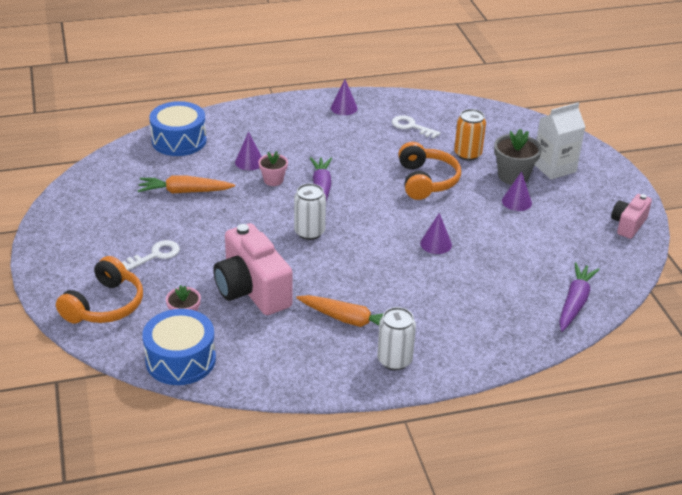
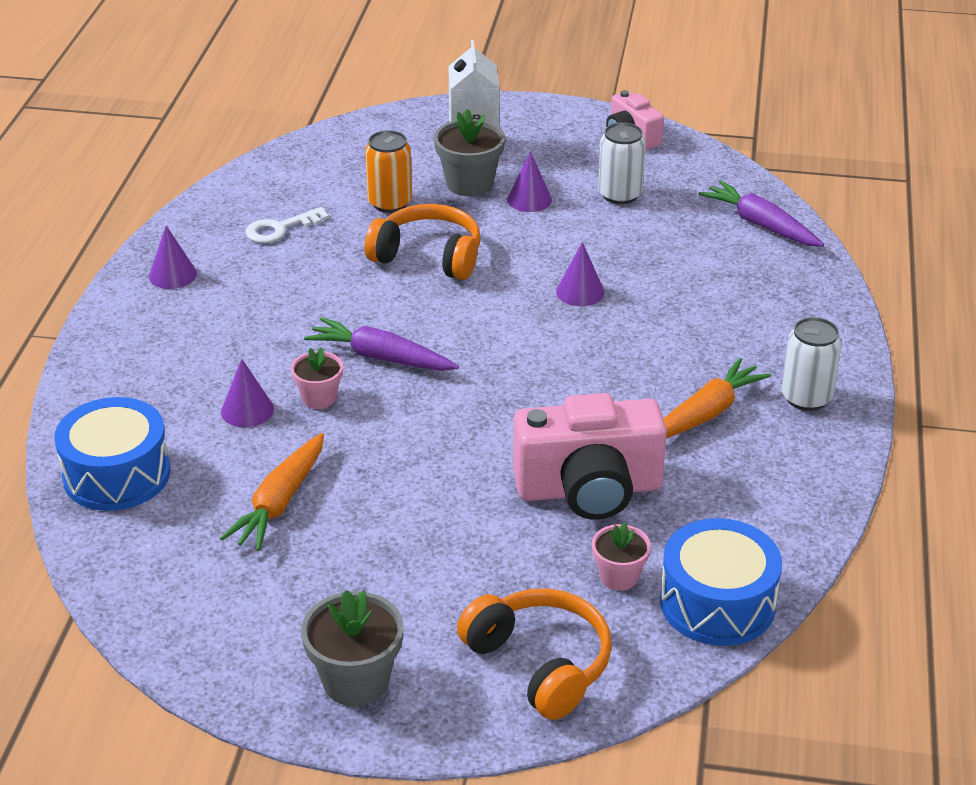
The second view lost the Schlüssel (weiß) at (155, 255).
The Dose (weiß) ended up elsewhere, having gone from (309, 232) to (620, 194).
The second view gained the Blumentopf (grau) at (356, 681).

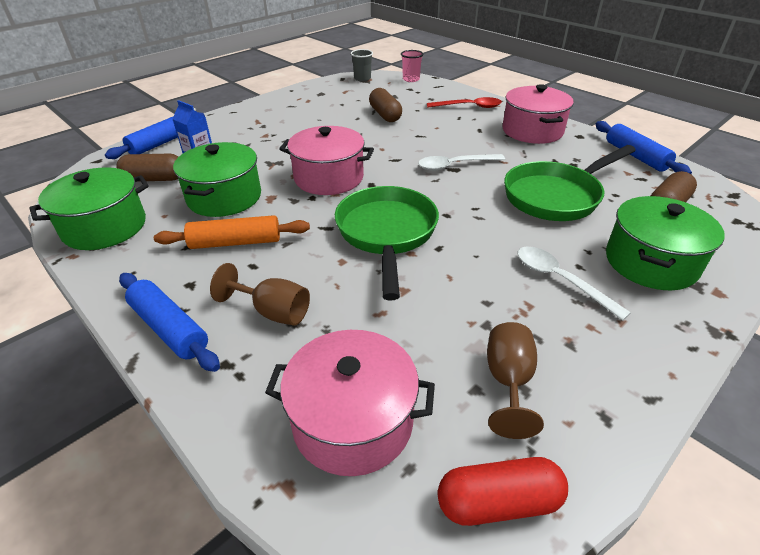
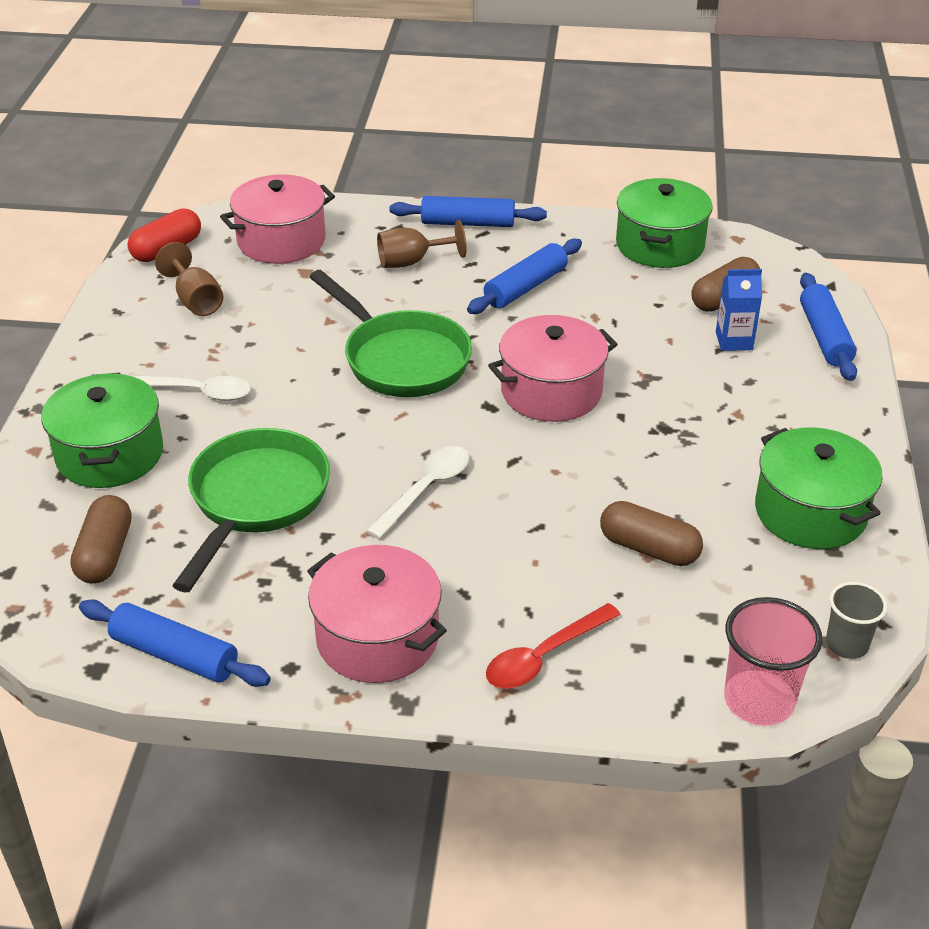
What was the Nudelholz (orange) at (235, 242) turned into the Nudelholz (blau) at (525, 287).
The Kochtopf (grün) ended up elsewhere, having gone from (224, 197) to (810, 512).
The size of the Becher (rosa) at (411, 79) changed by a factor of 1.59.

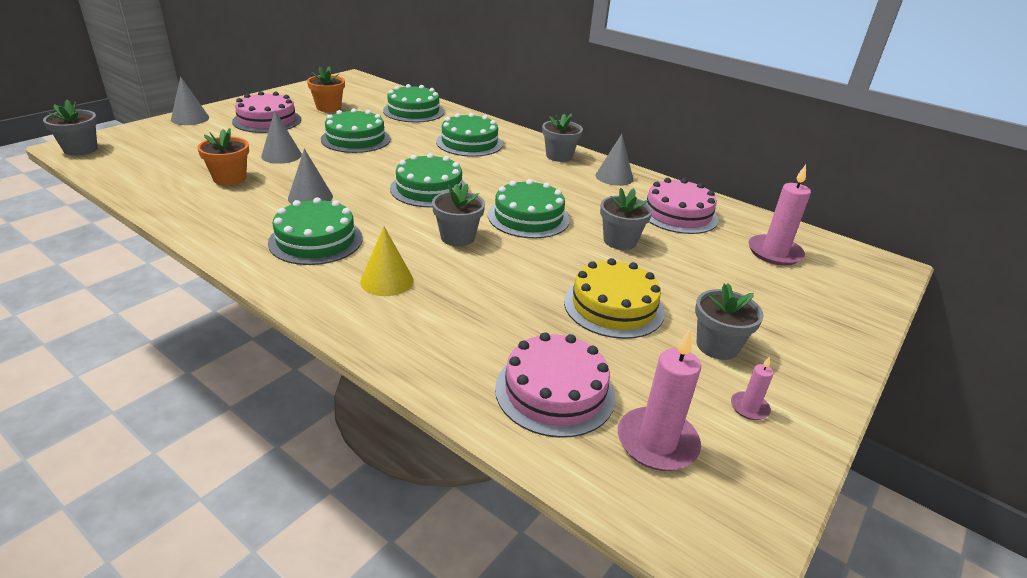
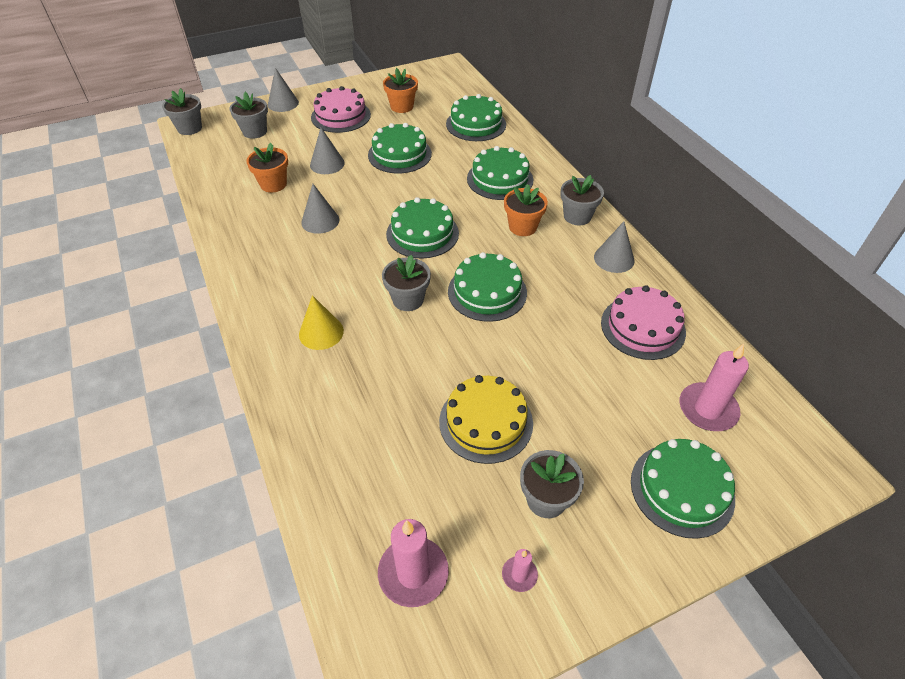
The Kuchen (grün) ended up elsewhere, having gone from (316, 240) to (682, 489).
The second view lost the Kuchen (rosa) at (555, 391).
The Blumentopf (grau) ended up elsewhere, having gone from (620, 241) to (255, 132).
The second view gained the Blumentopf (orange) at (522, 227).

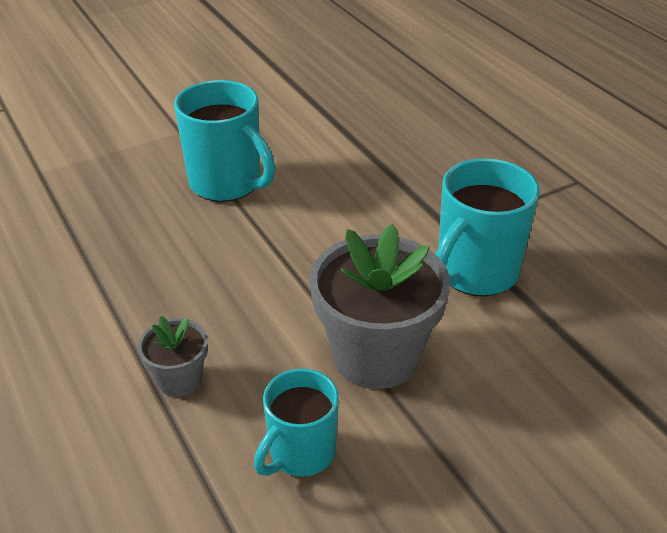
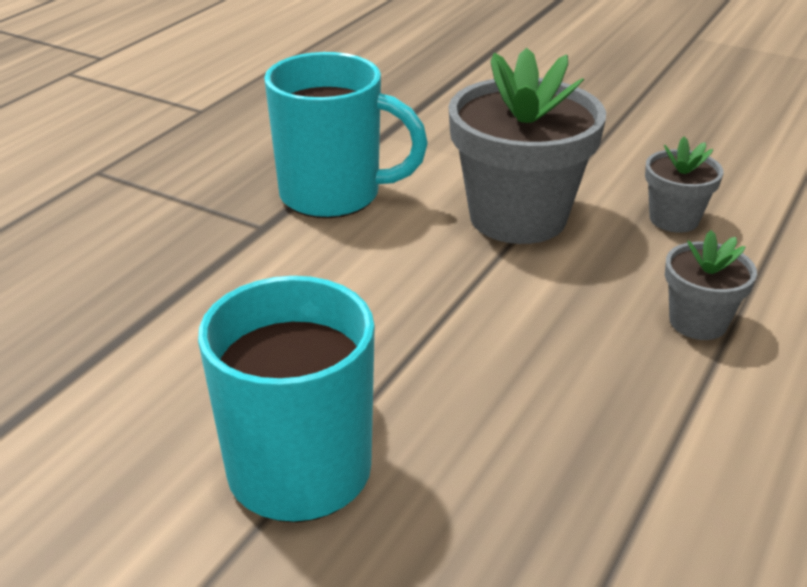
Where the Tasse (türkis) stood at (300, 453), the Blumentopf (grau) came to stand at (674, 219).

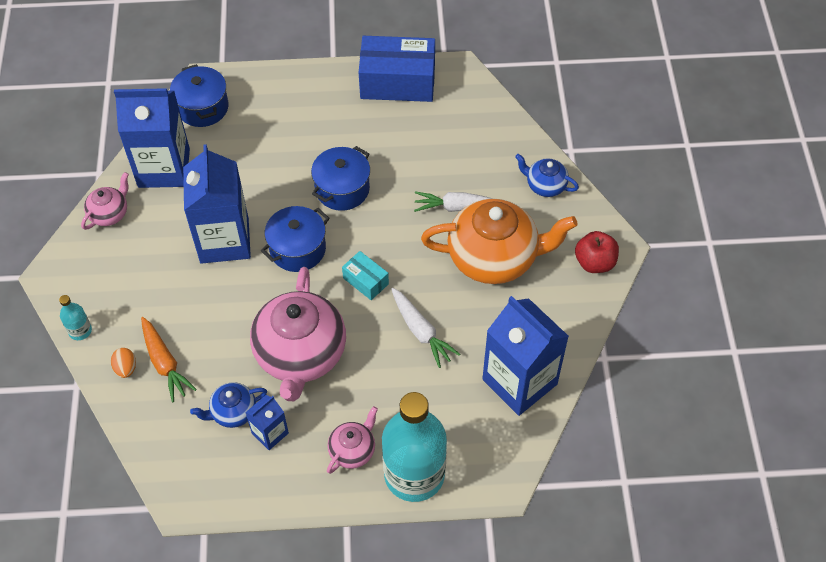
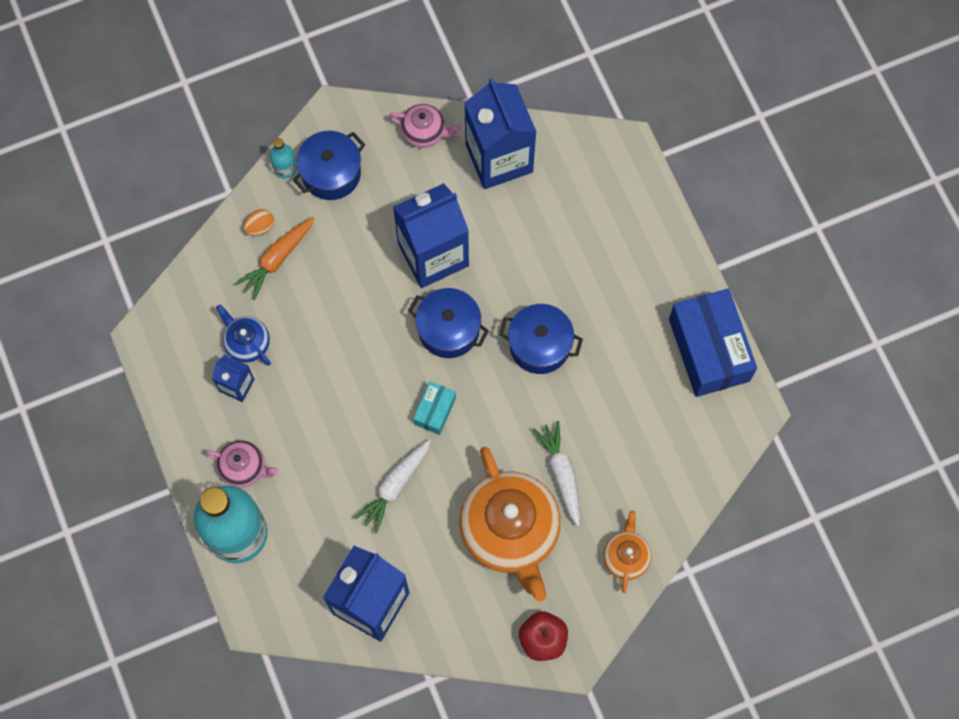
The Kochtopf (blau) ended up elsewhere, having gone from (202, 107) to (331, 173).
The second view lost the Teekanne (rosa) at (300, 355).
What was the Teekanne (blau) at (545, 185) turned into the Teekanne (orange) at (626, 557).

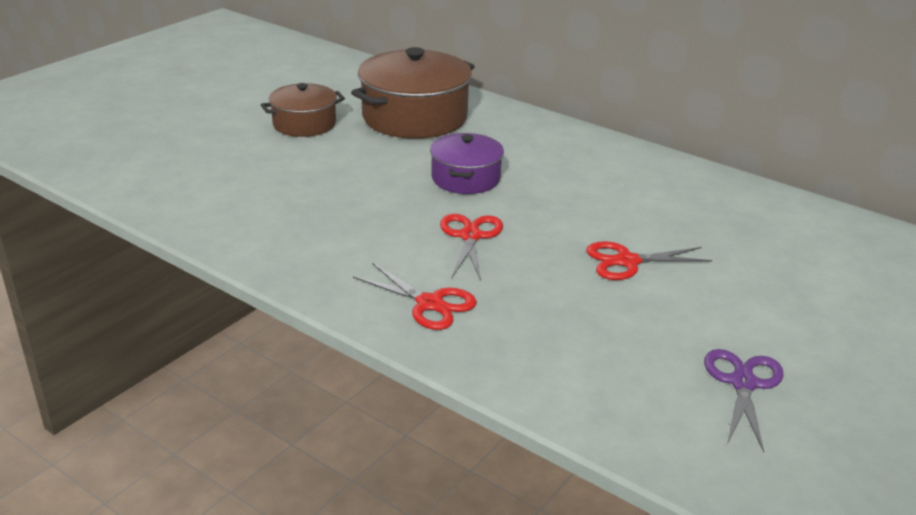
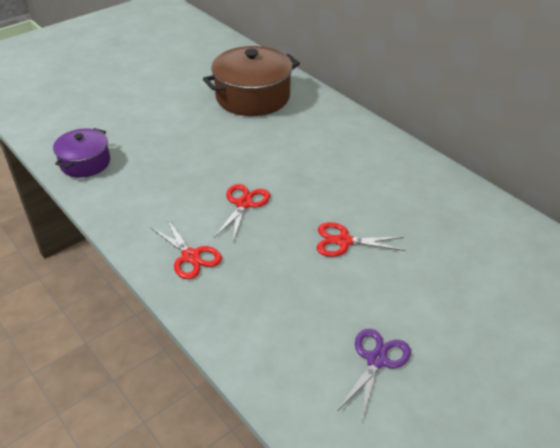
The second view lost the Kochtopf (braun) at (304, 124).
The Kochtopf (lila) ended up elsewhere, having gone from (466, 178) to (85, 163).

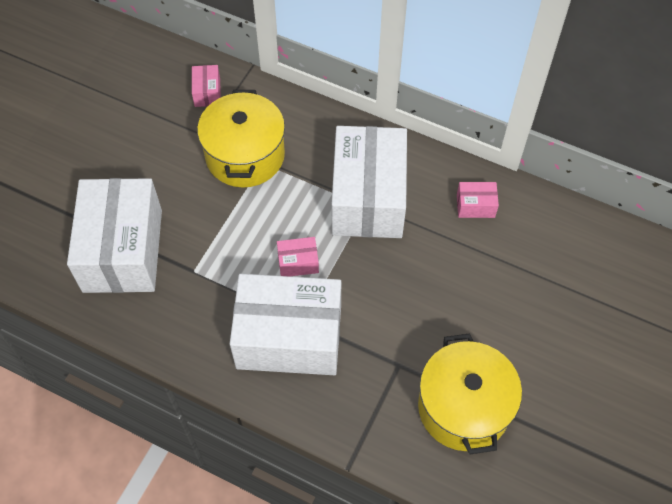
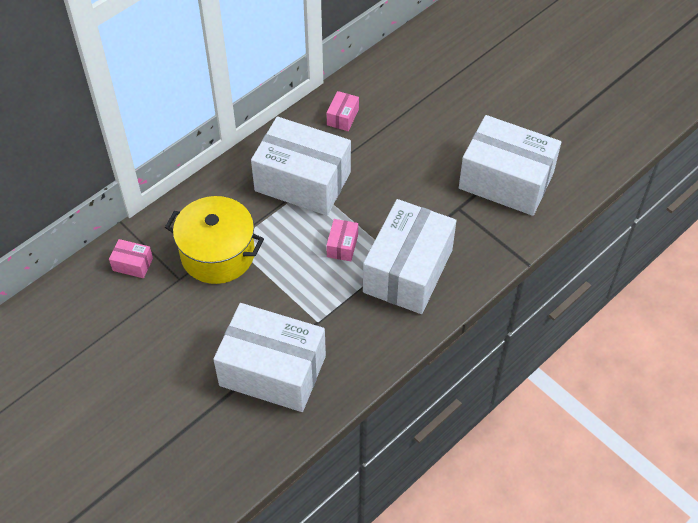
Where the Kochtopf (gelb) stood at (463, 407), the Schachtel (weiß) came to stand at (506, 181).

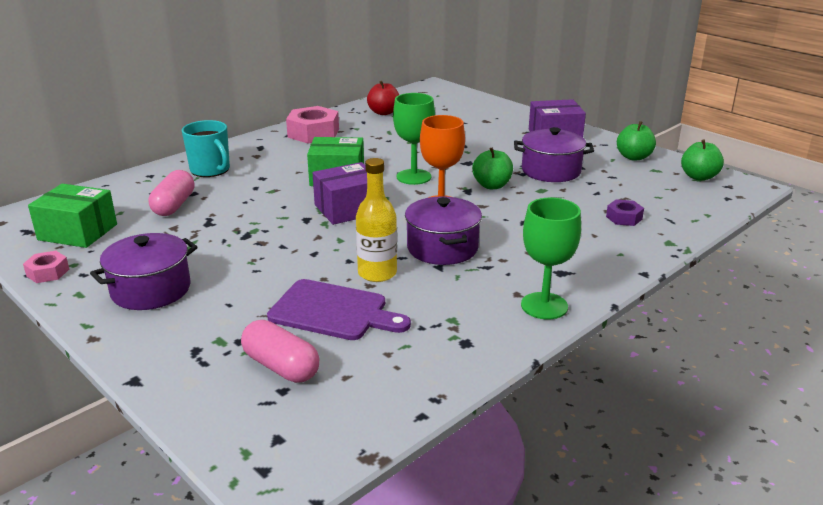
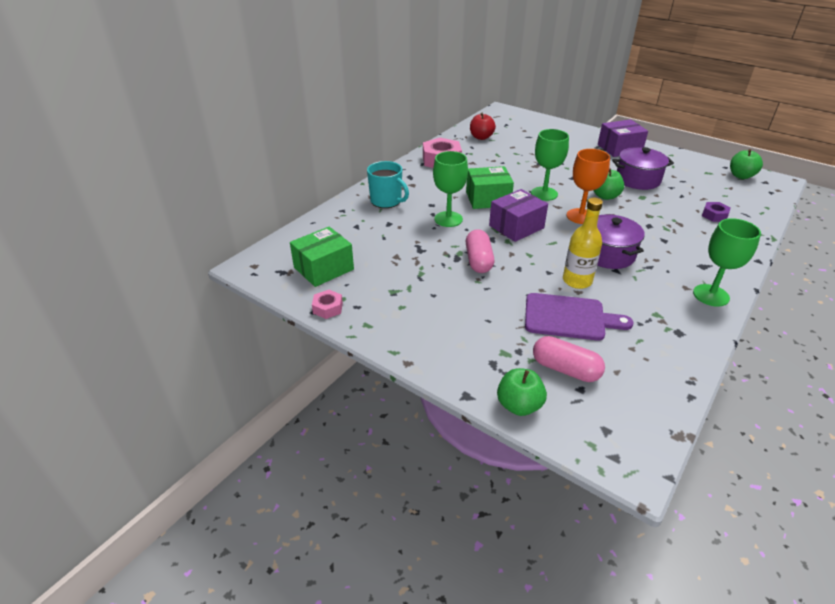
The Schachtel (grün) at (78, 232) ended up facing another way, 45 degrees counterclockwise from before.
The second view lost the Kochtopf (lila) at (151, 290).
The Kapsel (rosa) ended up elsewhere, having gone from (174, 205) to (478, 261).
The Apfel (grün) ended up elsewhere, having gone from (633, 157) to (519, 405).
The second view gained the Kelch (grün) at (448, 219).

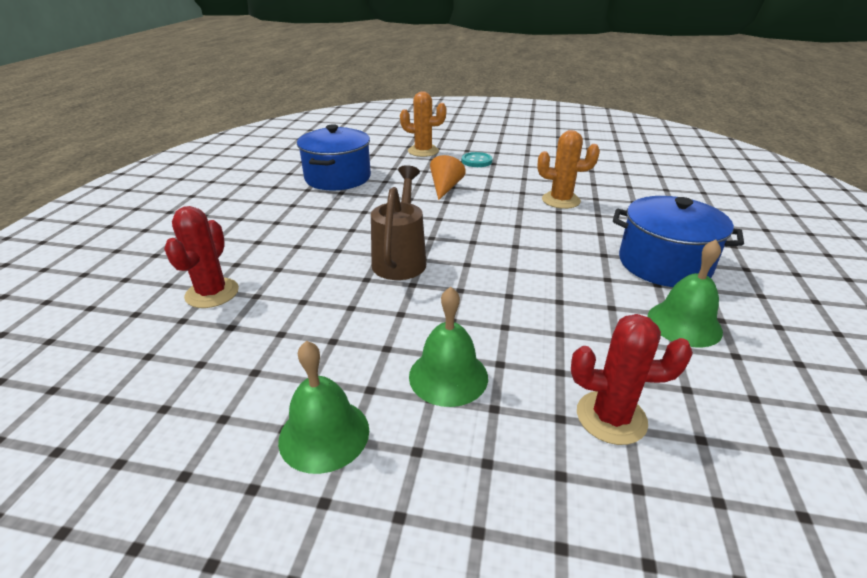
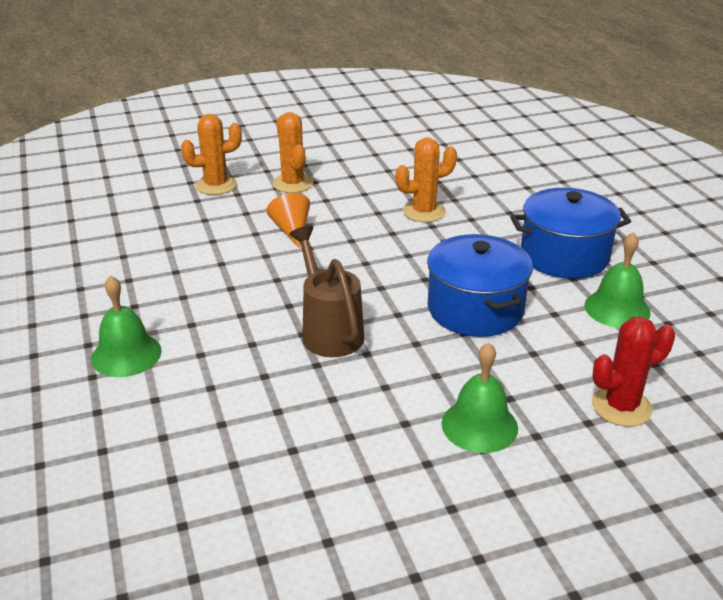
The second view lost the Kaktus (rot) at (212, 293).
The Glocke (grün) ended up elsewhere, having gone from (324, 434) to (126, 354).
The Kochtopf (blau) ended up elsewhere, having gone from (338, 178) to (475, 309).
Where the Knopf (türkis) stood at (476, 161), the Kaktus (orange) came to stand at (293, 184).

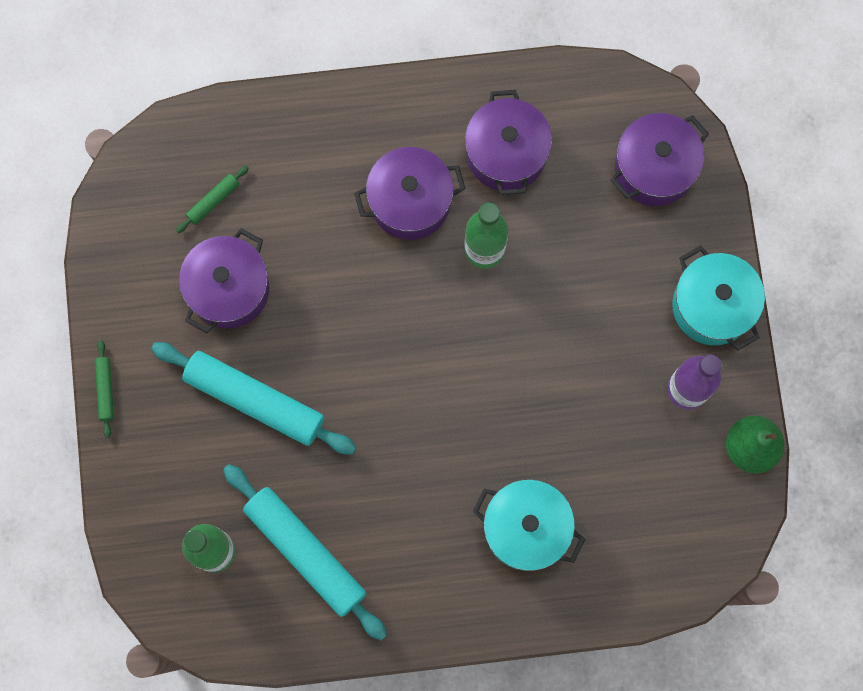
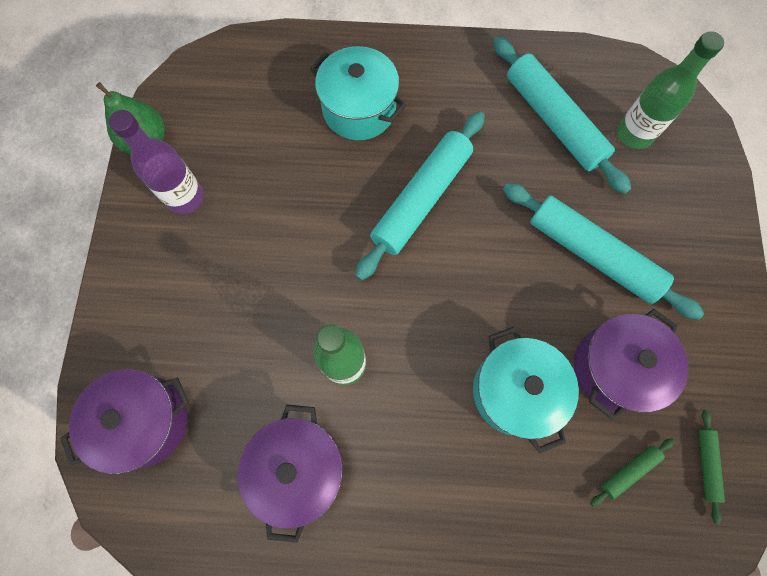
The Nudelholz (grün) ended up elsewhere, having gone from (105, 390) to (706, 464).
The second view lost the Kochtopf (lila) at (410, 202).
The Kochtopf (türkis) ended up elsewhere, having gone from (712, 306) to (514, 391).
The second view gained the Nudelholz (türkis) at (421, 199).

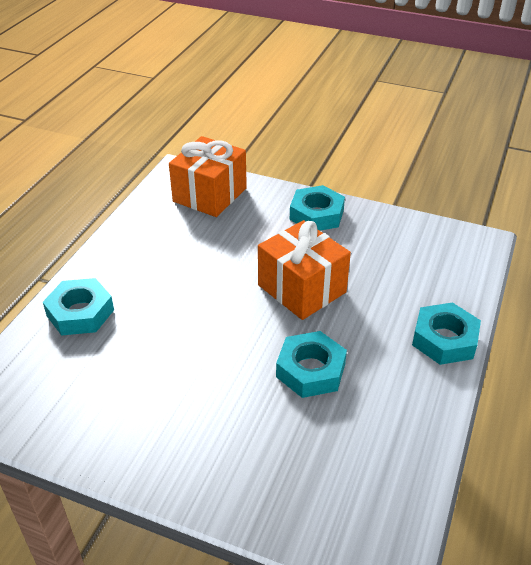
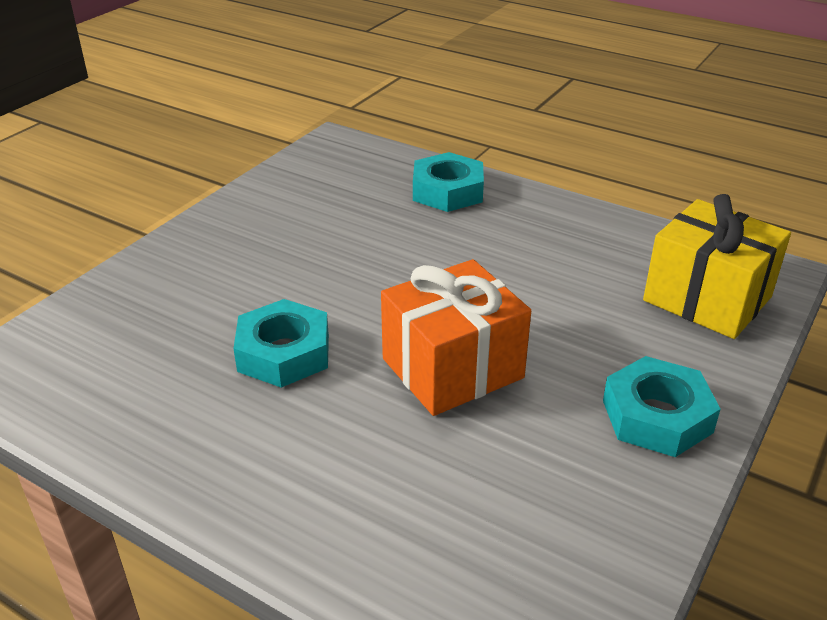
What was the Geschenk (orange) at (210, 195) turned into the Geschenk (gelb) at (707, 299).
The second view lost the Sechskantmutter (türkis) at (444, 339).

